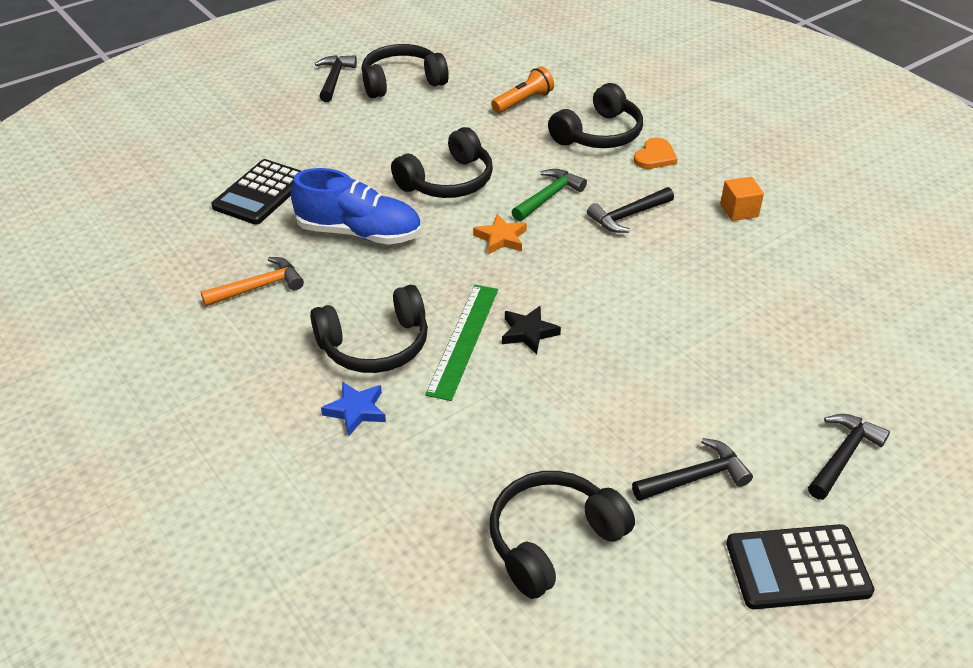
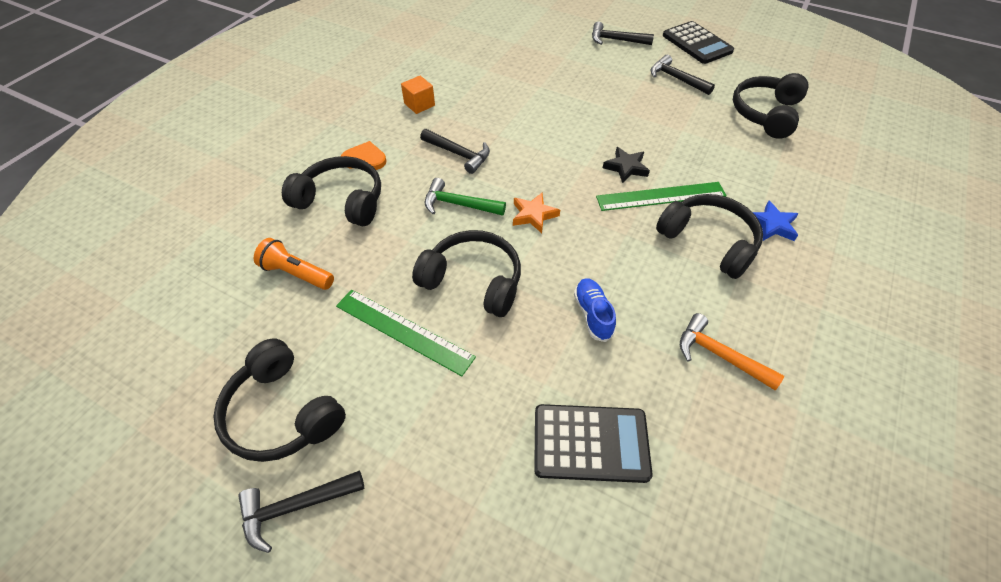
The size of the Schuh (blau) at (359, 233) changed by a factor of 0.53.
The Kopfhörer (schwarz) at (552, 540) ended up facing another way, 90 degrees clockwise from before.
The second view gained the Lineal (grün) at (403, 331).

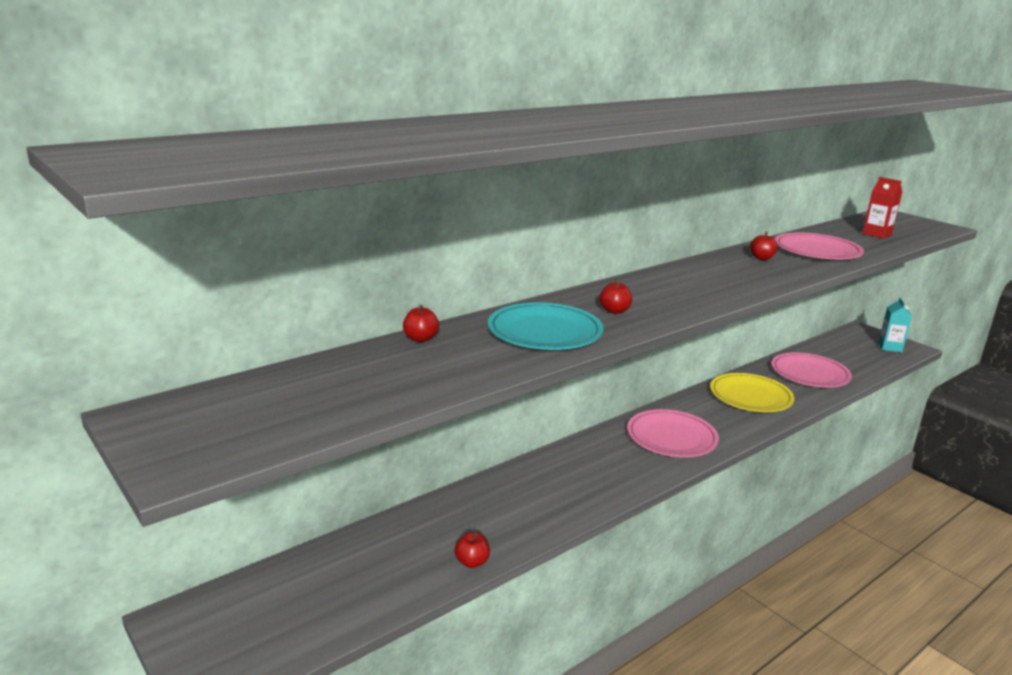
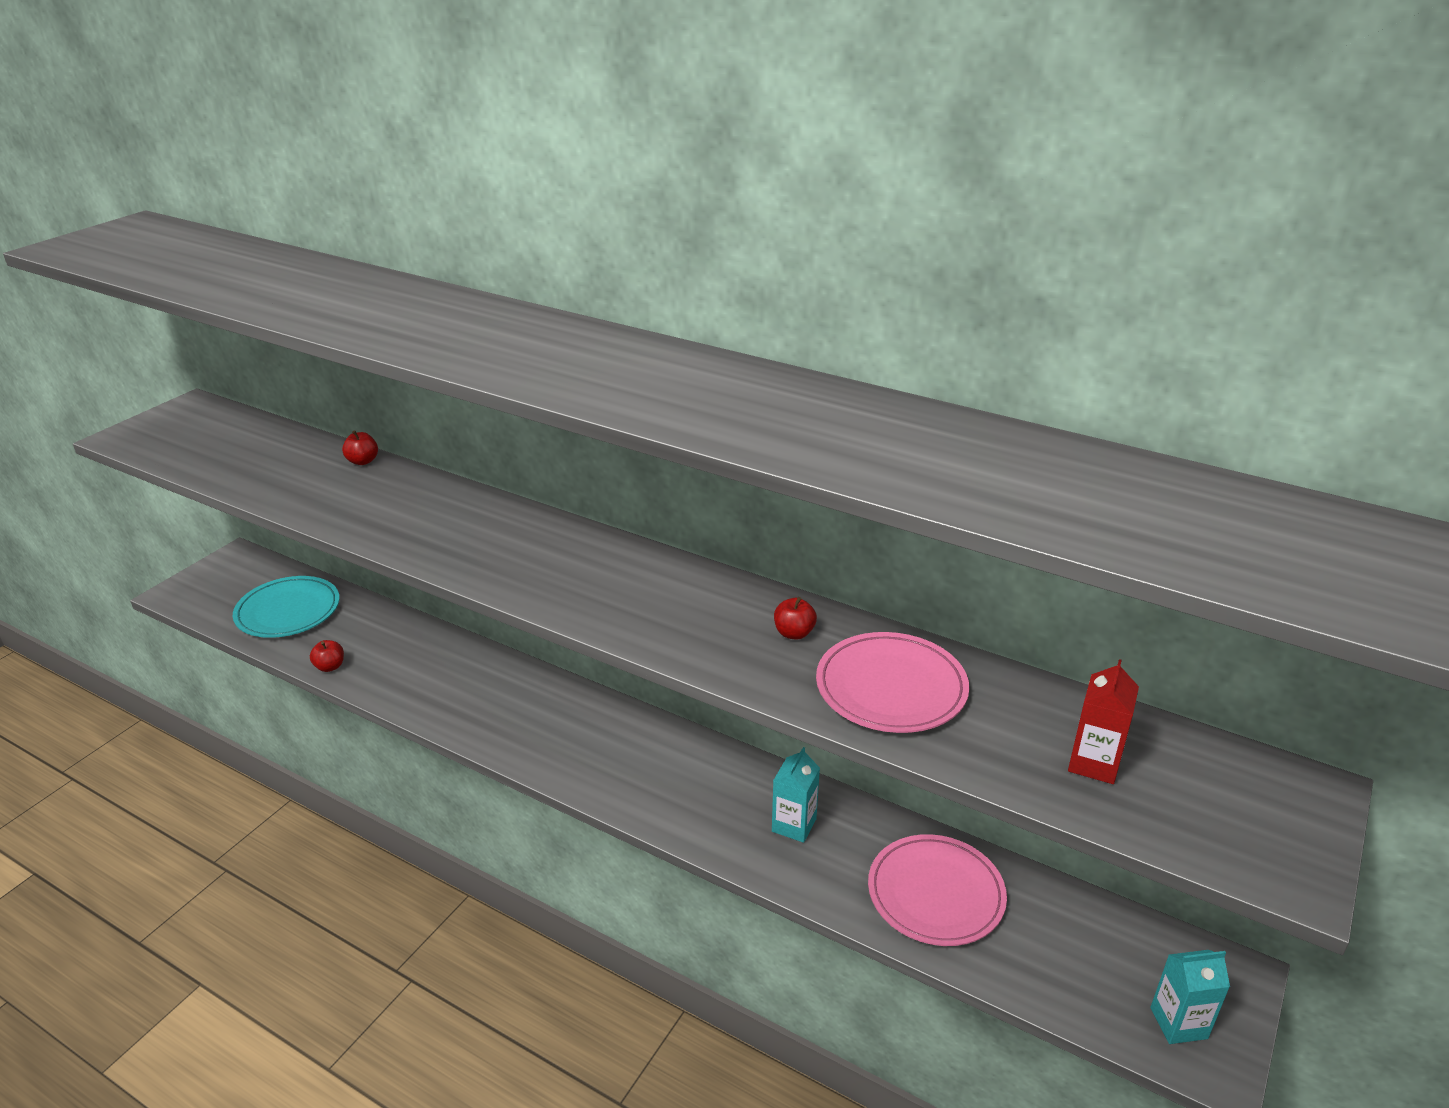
The Teller (türkis) ended up elsewhere, having gone from (544, 332) to (288, 611).
The second view lost the Apfel (rot) at (614, 311).
The second view lost the Teller (rosa) at (671, 437).
Where the Teller (gelb) stood at (750, 396), the Getränkekarton (türkis) came to stand at (794, 825).

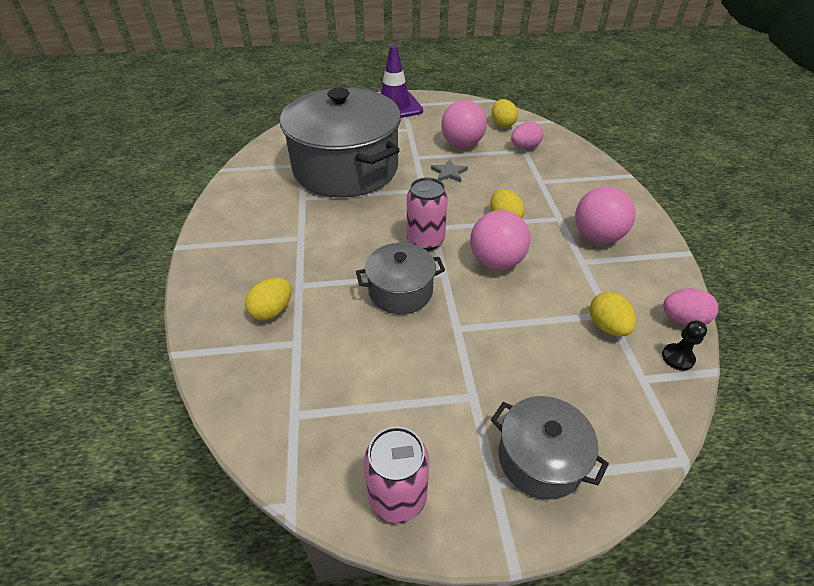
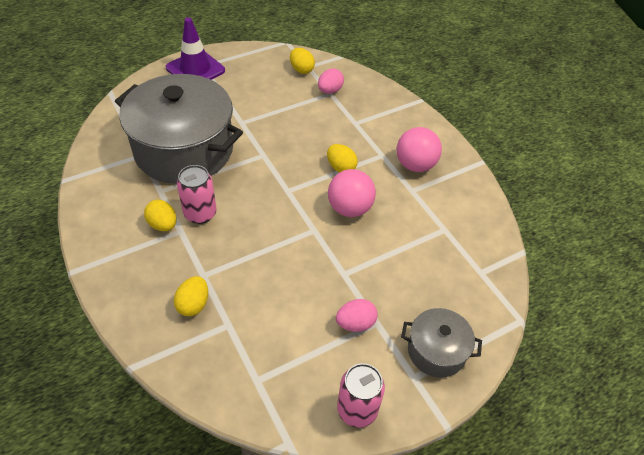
The second view lost the Kochtopf (grau) at (400, 291).
The Dose (rosa) ended up elsewhere, having gone from (425, 240) to (200, 213).
The second view lost the Stern (grau) at (449, 173).
The second view lost the Ball (rosa) at (462, 144).
The Ei (gelb) ended up elsewhere, having gone from (607, 326) to (163, 225).
The second view lost the Bauer (schwarz) at (677, 358).
The Ei (rosa) ended up elsewhere, having gone from (682, 319) to (355, 323).

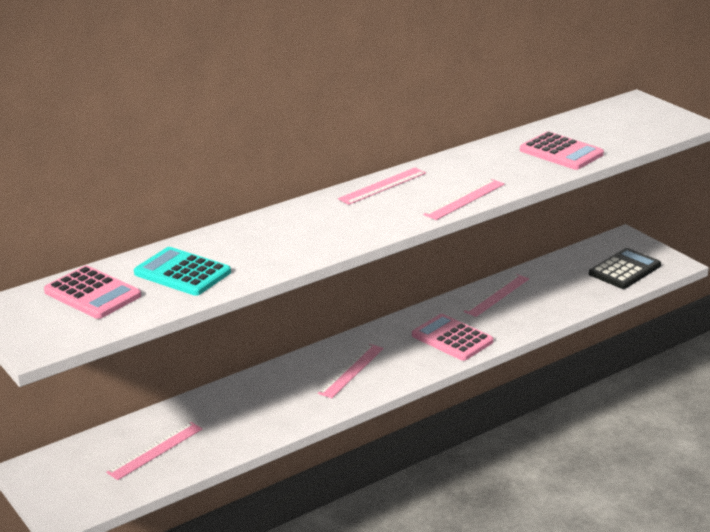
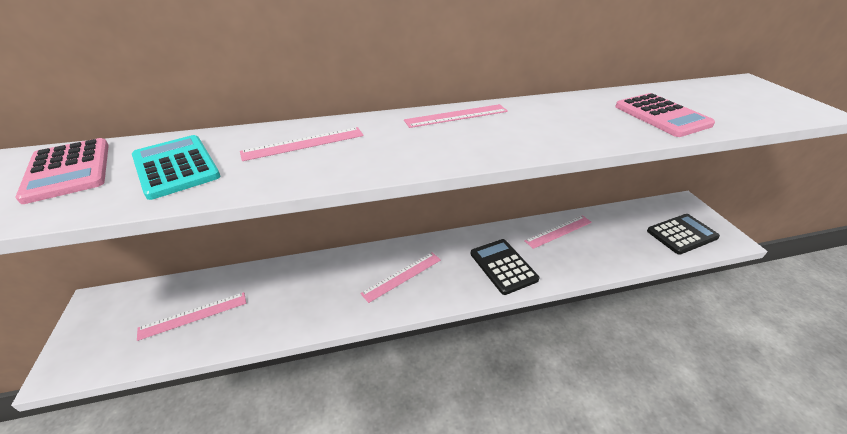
What was the Taschenrechner (rosa) at (452, 338) turned into the Taschenrechner (schwarz) at (503, 266).
The Lineal (rosa) ended up elsewhere, having gone from (464, 199) to (303, 143).

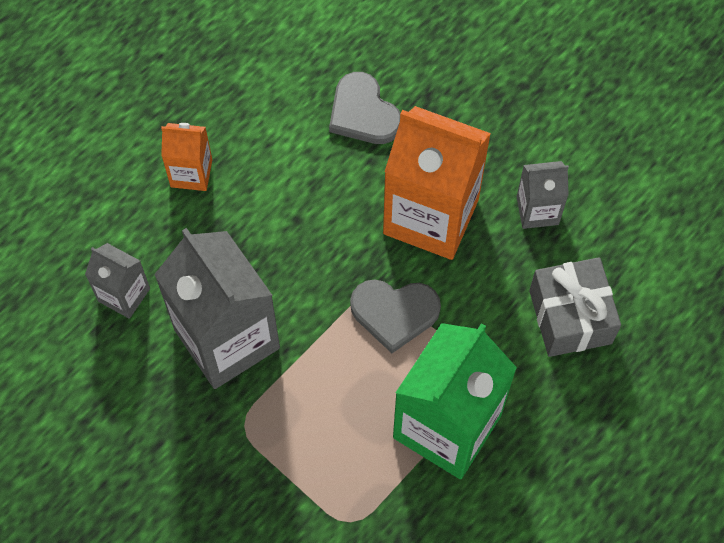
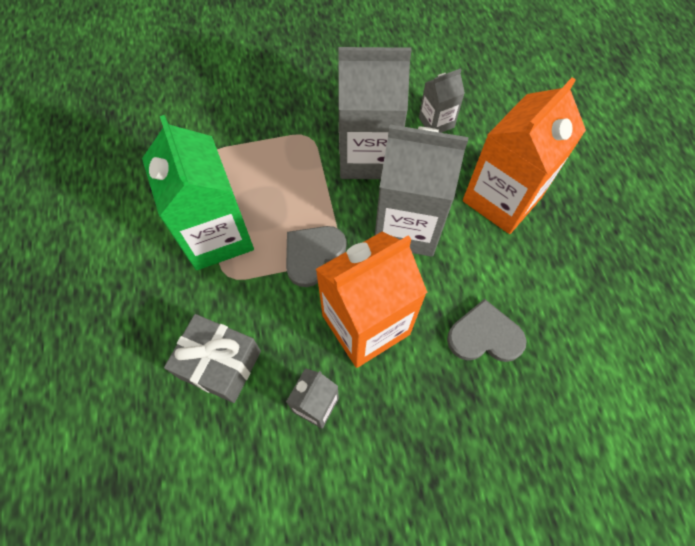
The size of the Getränkekarton (orange) at (191, 173) changed by a factor of 2.01.
The second view gained the Getränkekarton (grau) at (407, 226).

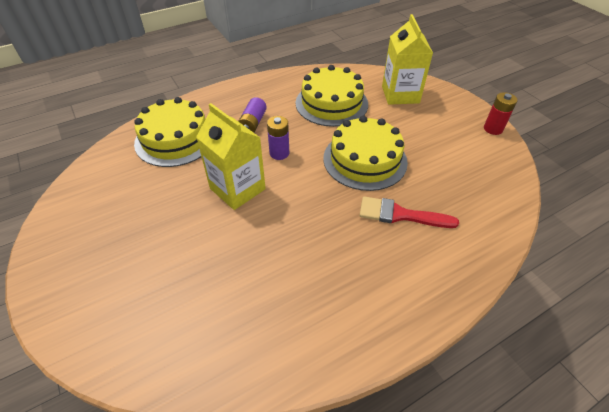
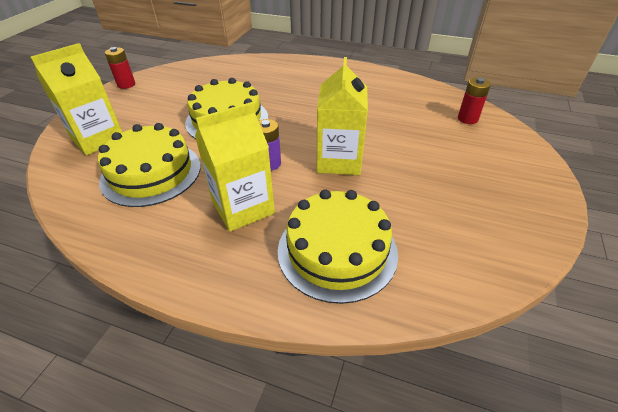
Where the Batterie (lila) stood at (253, 123), the Getränkekarton (gelb) came to stand at (243, 207).
The second view lost the Pinsel (rot) at (400, 215).
The second view gained the Batterie (rot) at (467, 119).

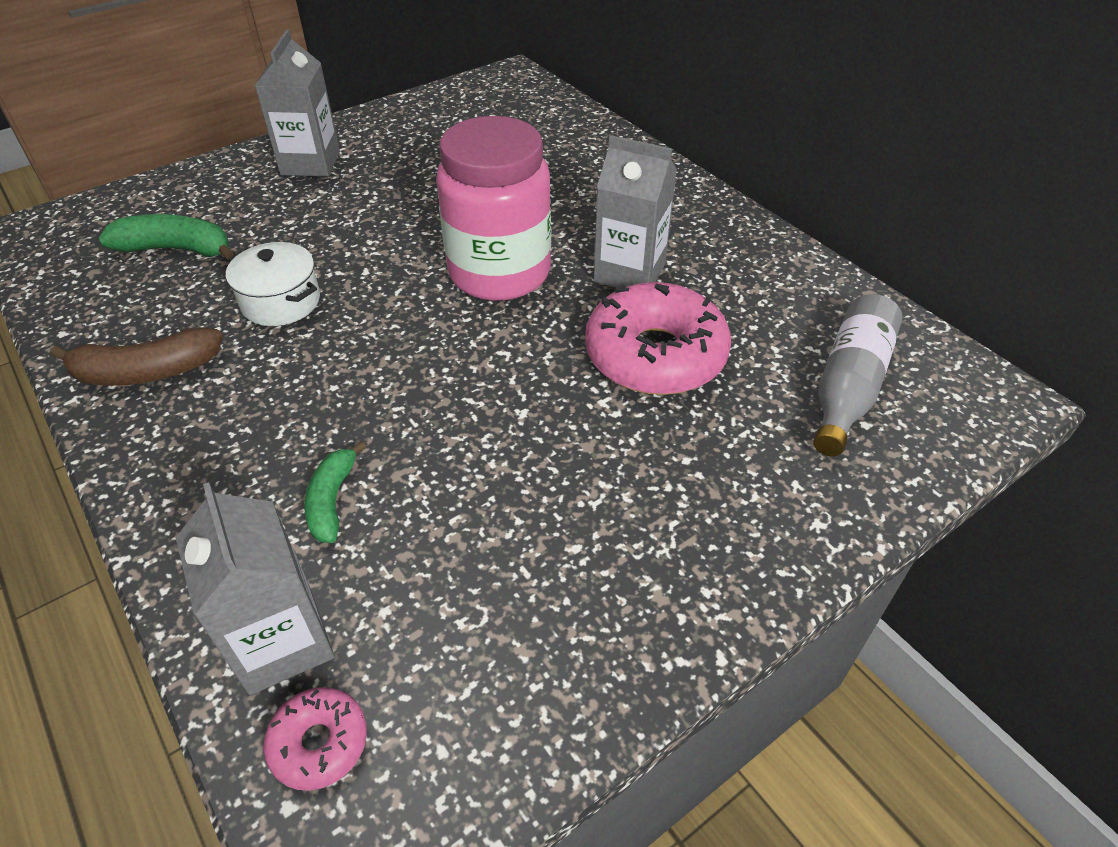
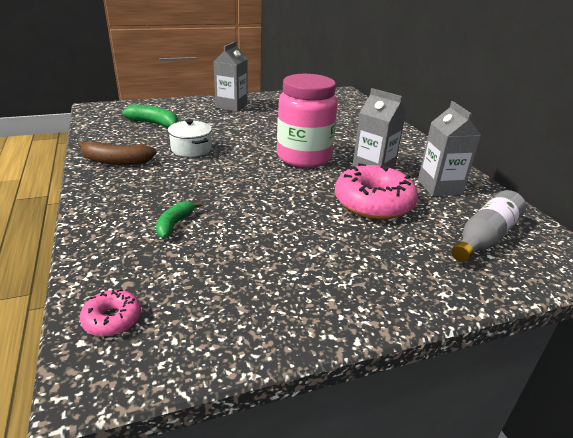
The Getränkekarton (grau) ended up elsewhere, having gone from (281, 641) to (439, 187).

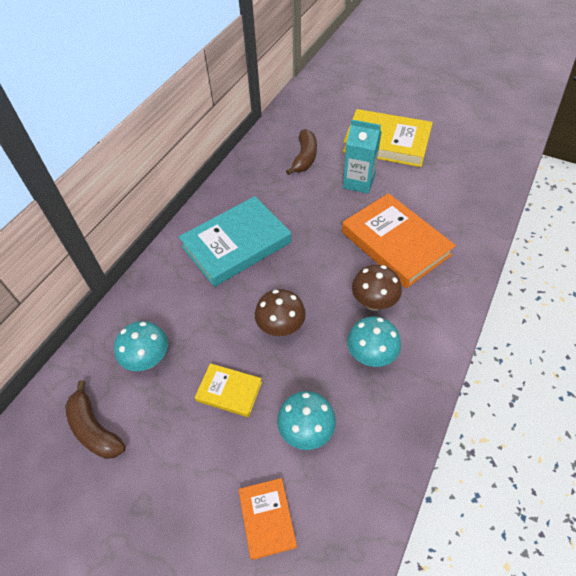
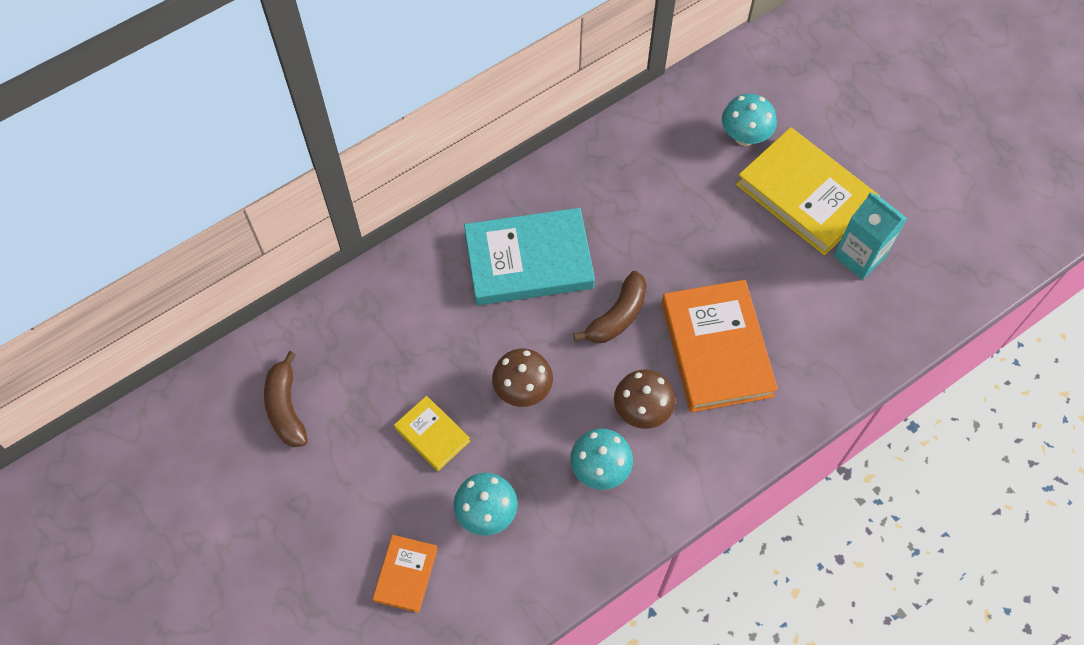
The Pilz (türkis) ended up elsewhere, having gone from (148, 359) to (744, 137).
The Banane (braun) ended up elsewhere, having gone from (304, 158) to (617, 316).
The Getränkekarton (türkis) ended up elsewhere, having gone from (358, 182) to (859, 256).

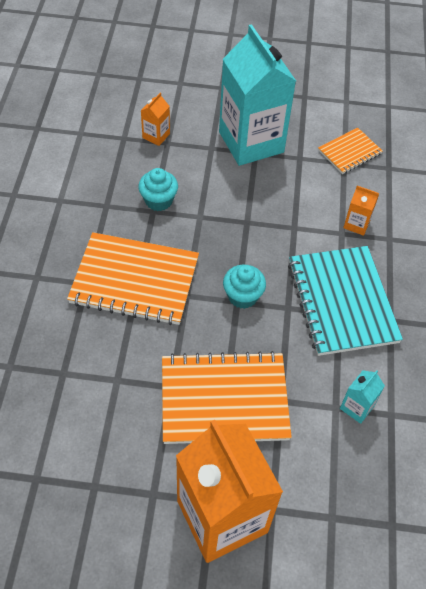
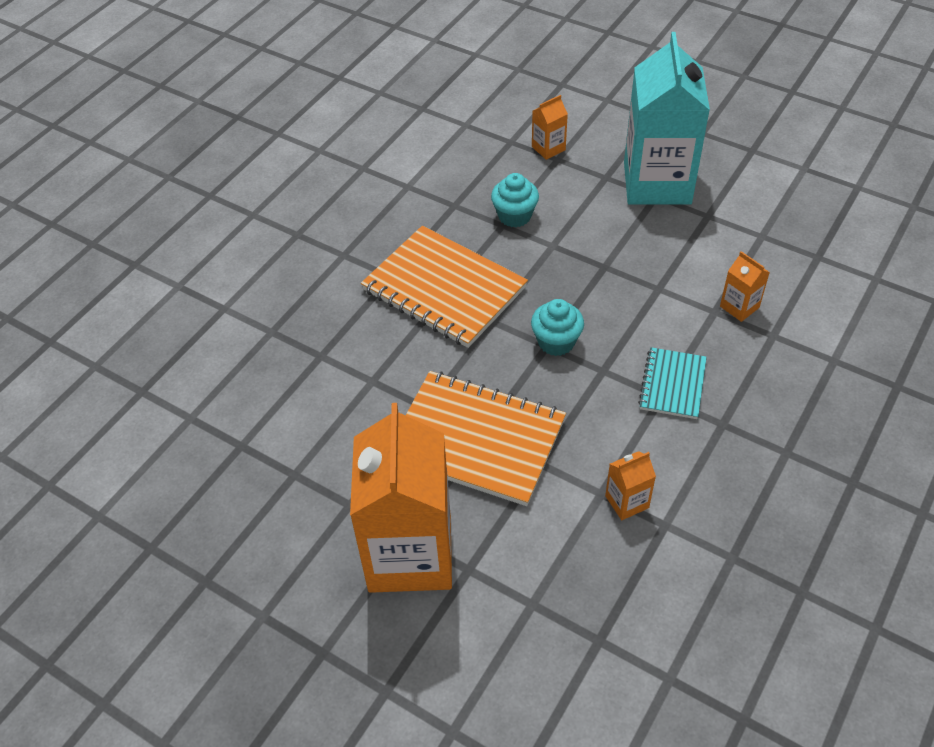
The size of the Notizbuch (türkis) at (341, 301) changed by a factor of 0.53.
The second view lost the Notizbuch (orange) at (349, 152).
What was the Getränkekarton (türkis) at (357, 407) turned into the Getränkekarton (orange) at (627, 502).

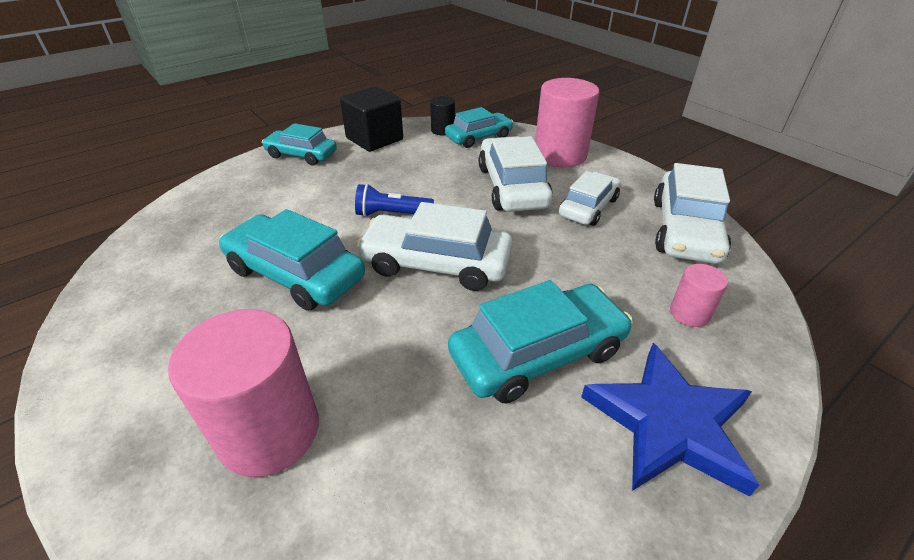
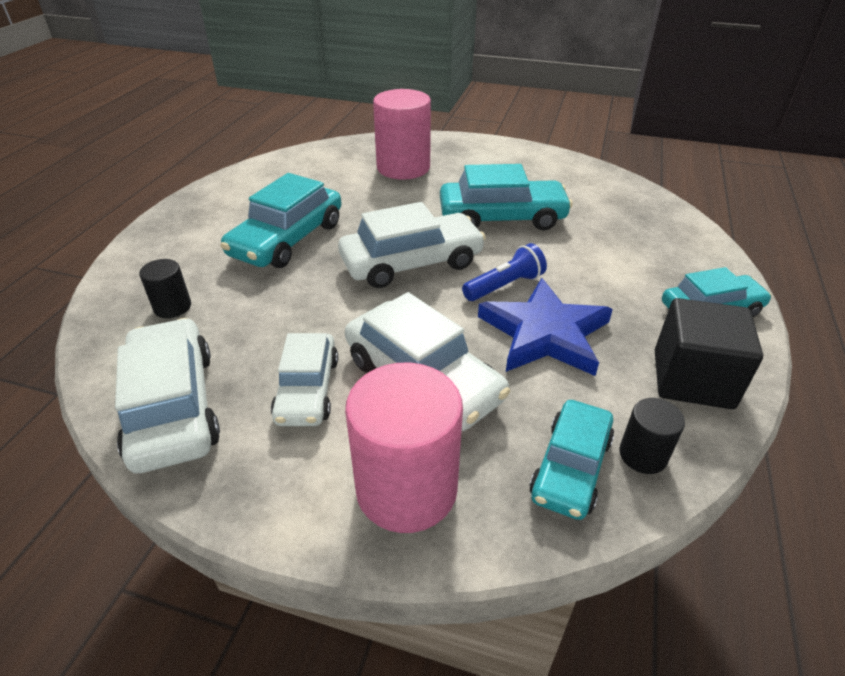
The Stern (blau) ended up elsewhere, having gone from (668, 423) to (545, 333).
What was the Vollzylinder (rosa) at (689, 313) turned into the Vollzylinder (schwarz) at (172, 307).

